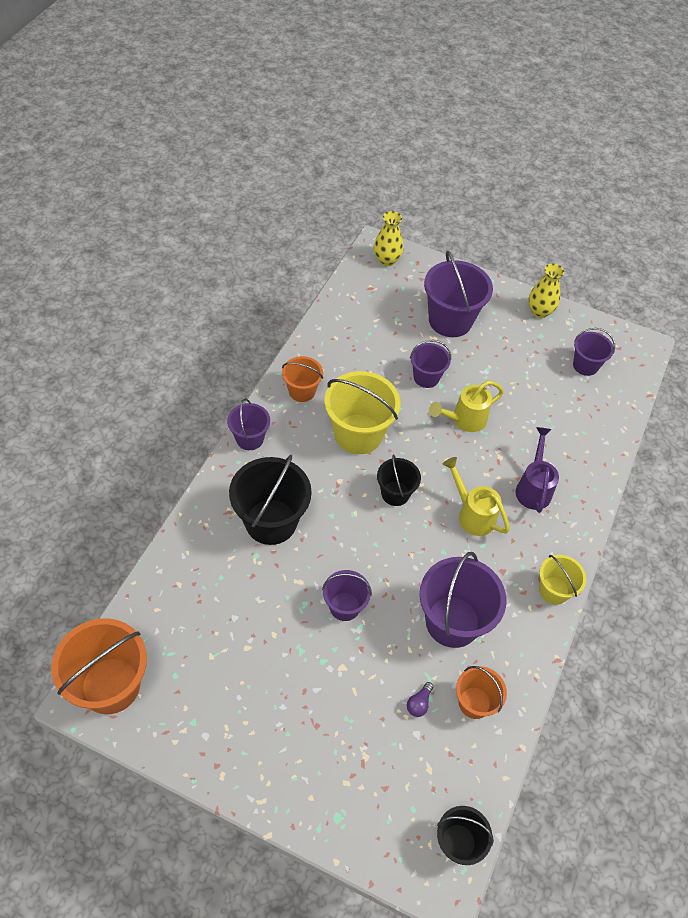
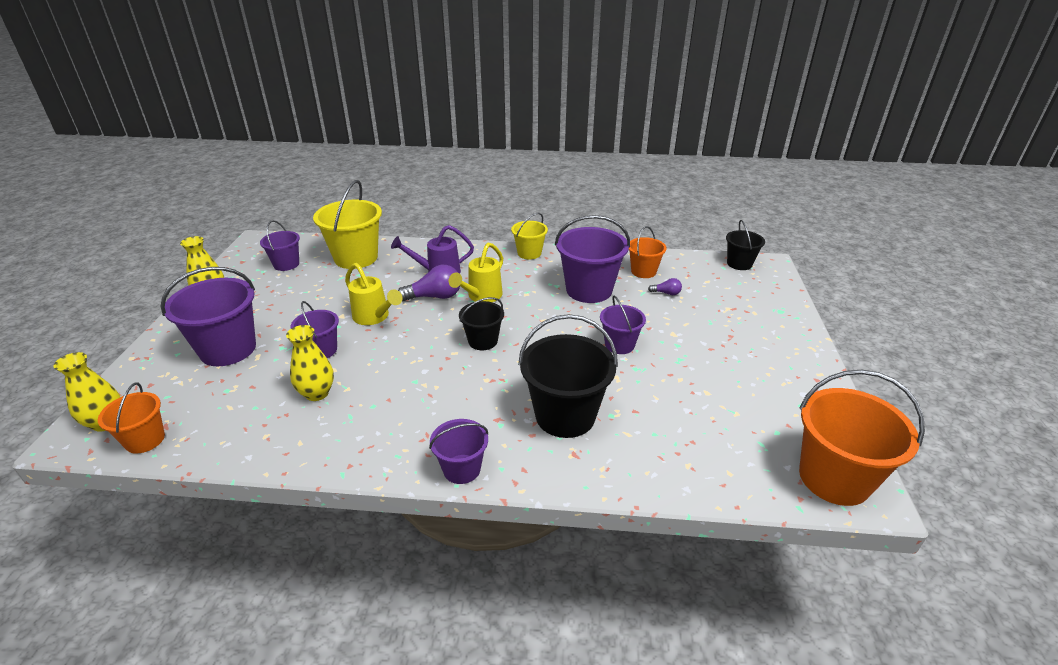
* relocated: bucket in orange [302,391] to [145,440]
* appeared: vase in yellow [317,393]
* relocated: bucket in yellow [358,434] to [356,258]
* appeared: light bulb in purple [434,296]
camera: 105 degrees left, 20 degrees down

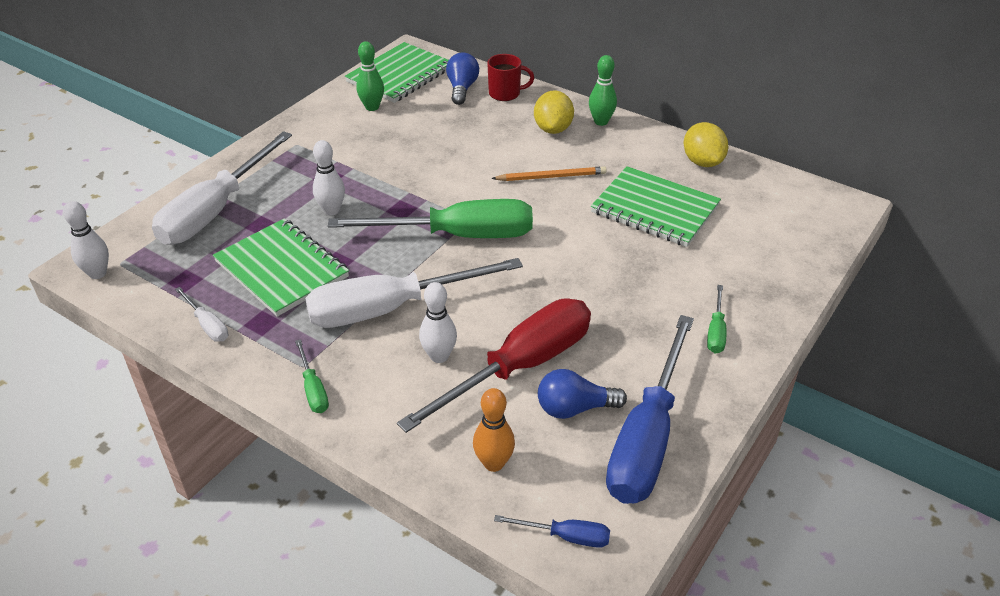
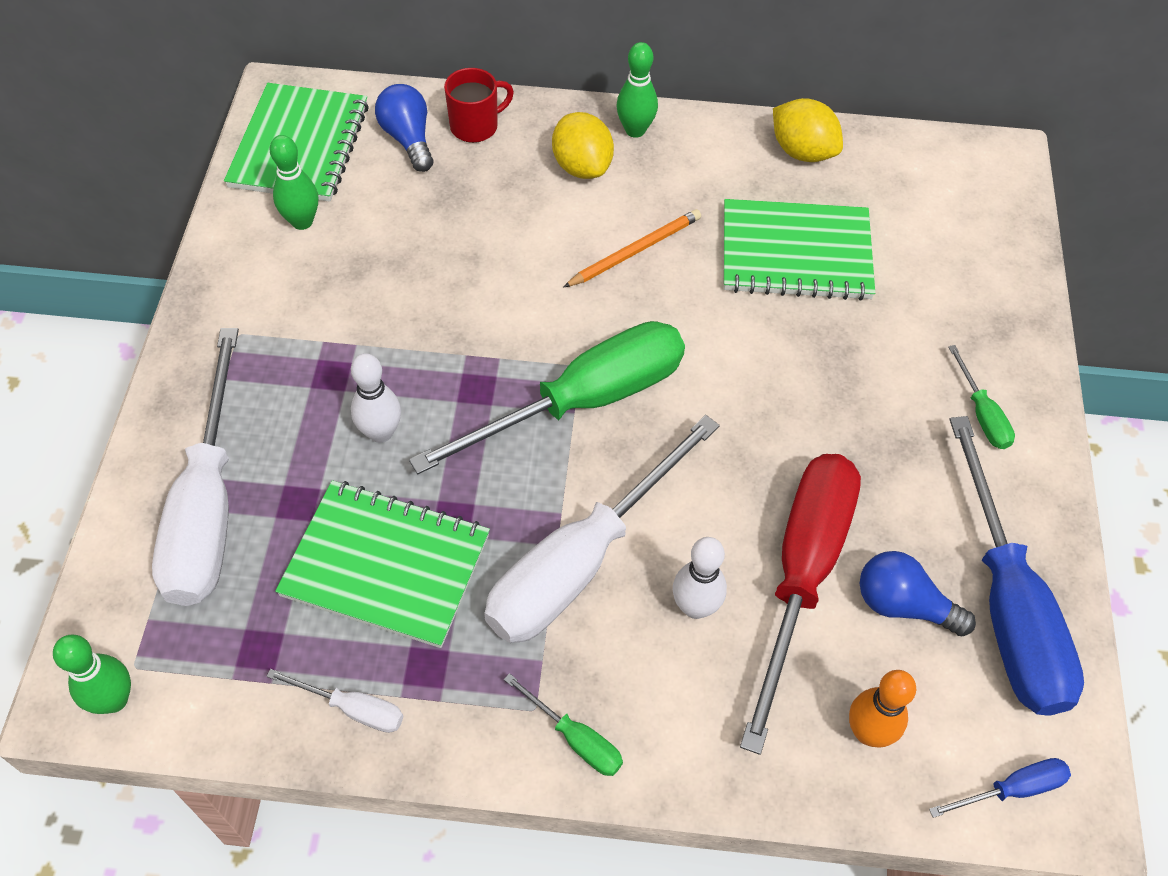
* colour: bowling pin in white [98,273] to bowling pin in green [114,700]
* spun: light bulb in blue [574,408] = [903,605] 60 degrees clockwise
camera: 30 degrees left, 15 degrees up

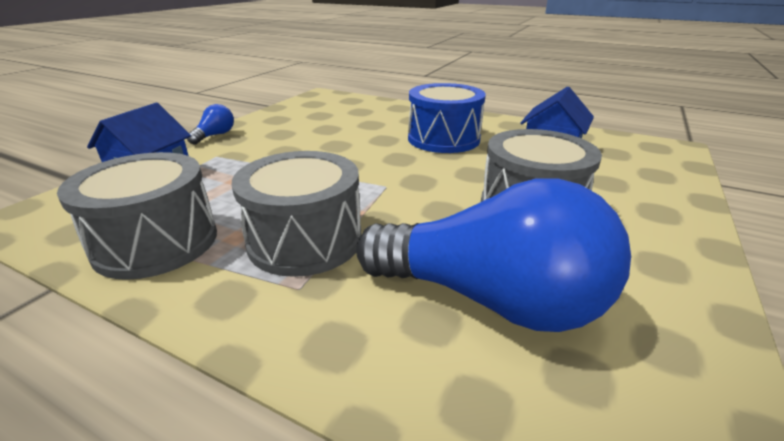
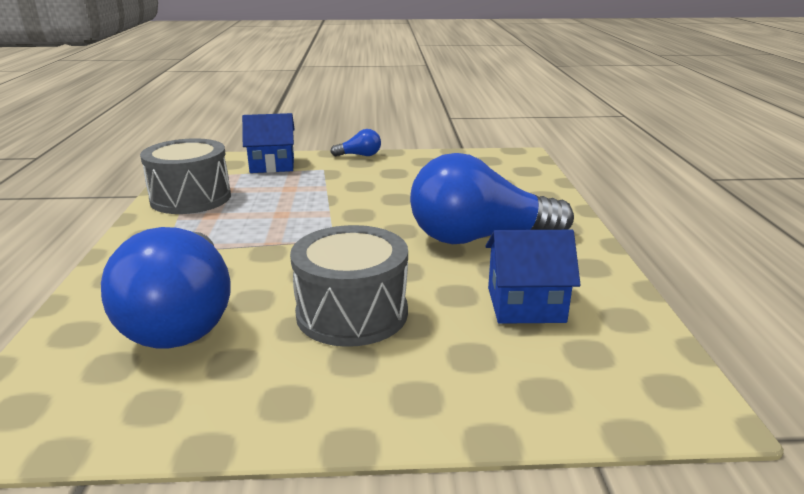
* exchanged: drum in blue [443,139] to light bulb in blue [478,238]
* missing: drum in grey [305,240]
camera: 60 degrees right, 5 degrees down

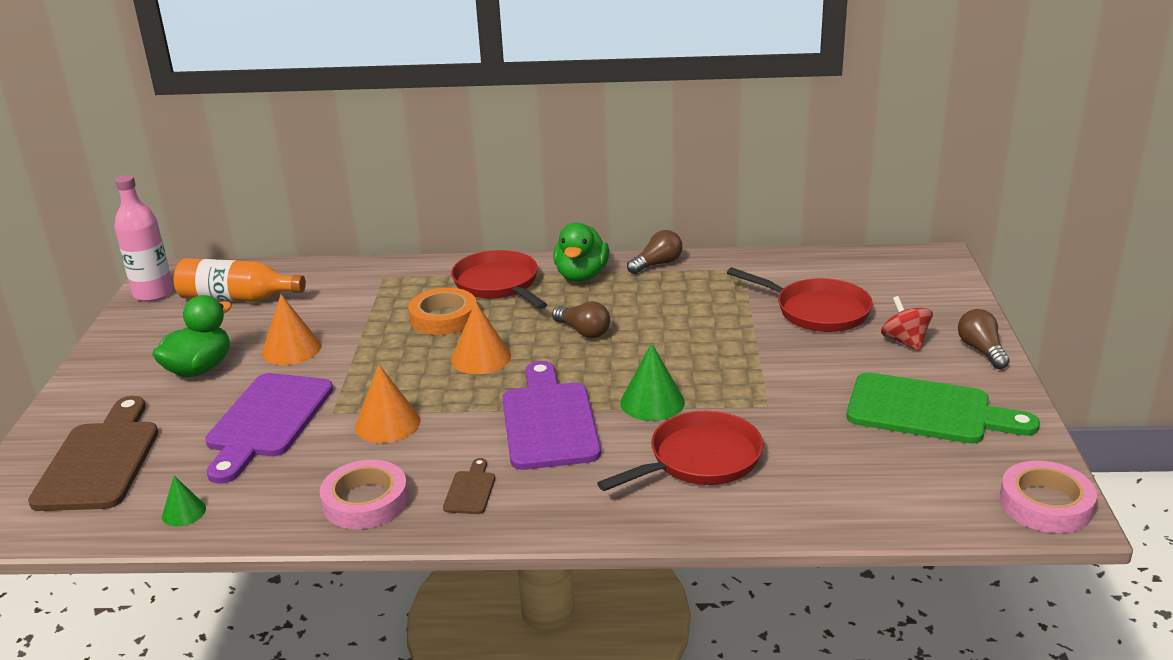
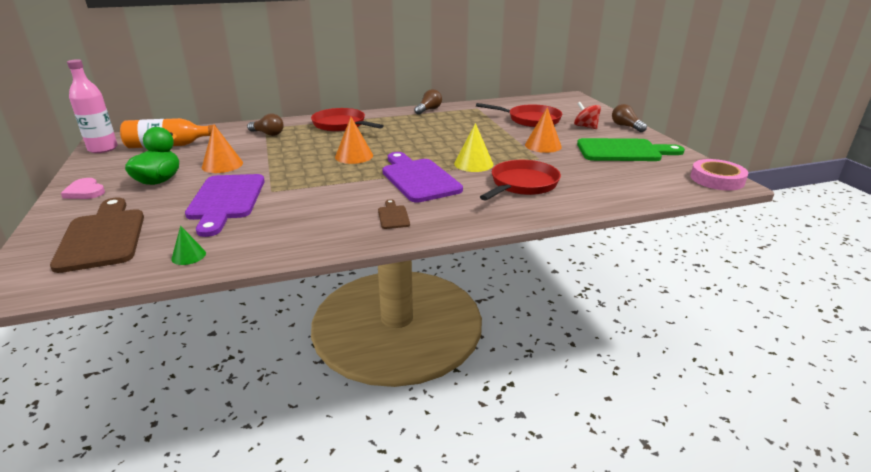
* appeared: heart in pink [85,191]
* relocated: light bulb in brown [583,331] to [268,134]
* colour: cone in green [652,402] to cone in yellow [473,164]
* relocated: cone in orange [387,423] to [543,145]
* missing: tape in pink [365,501]
* missing: tape in orange [443,317]
* missing: duck in green [581,276]
camera: 20 degrees left, 0 degrees up

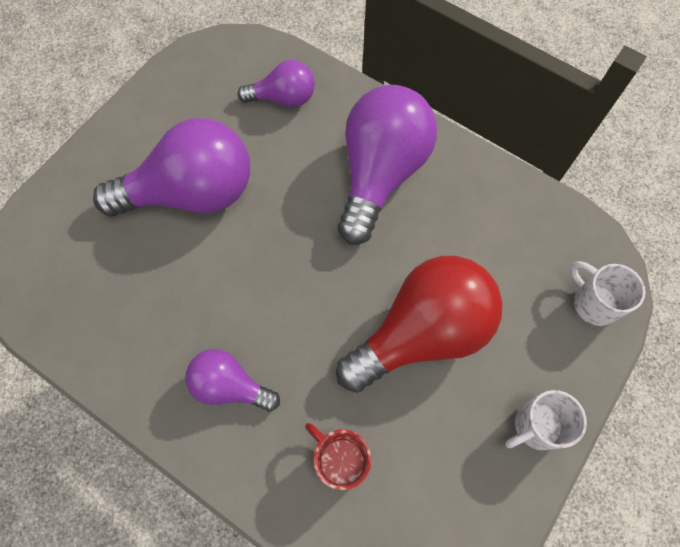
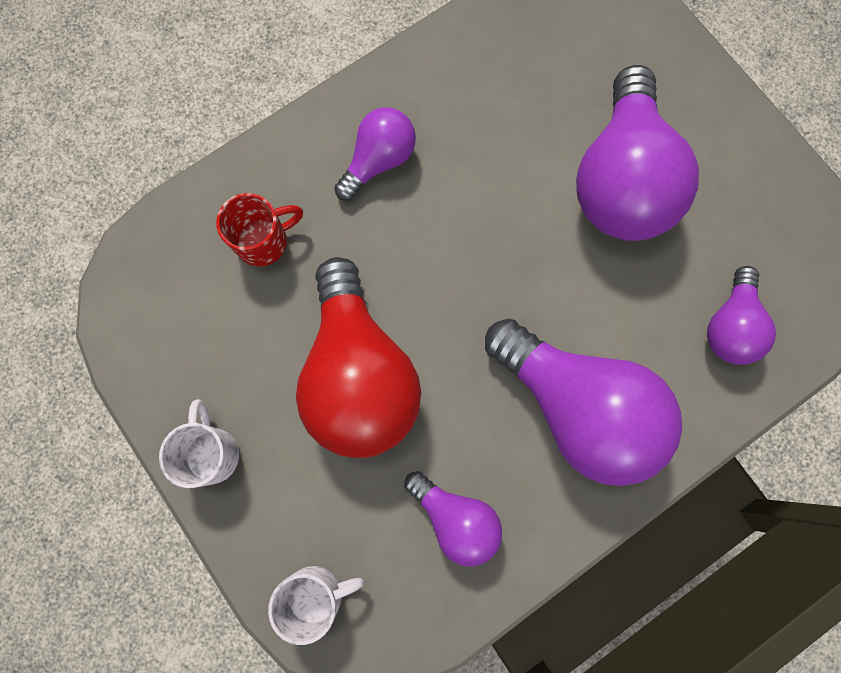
* appeared: light bulb in purple [455,518]
camera: 110 degrees right, 10 degrees up

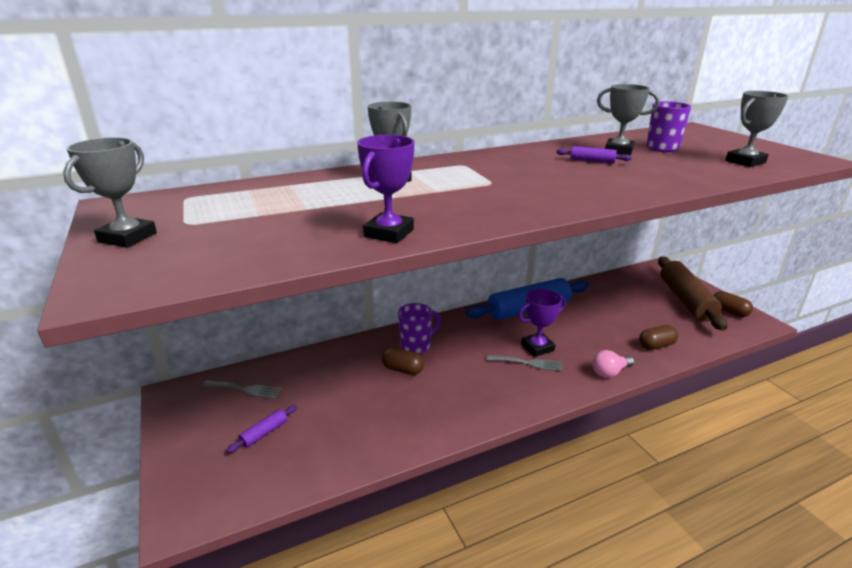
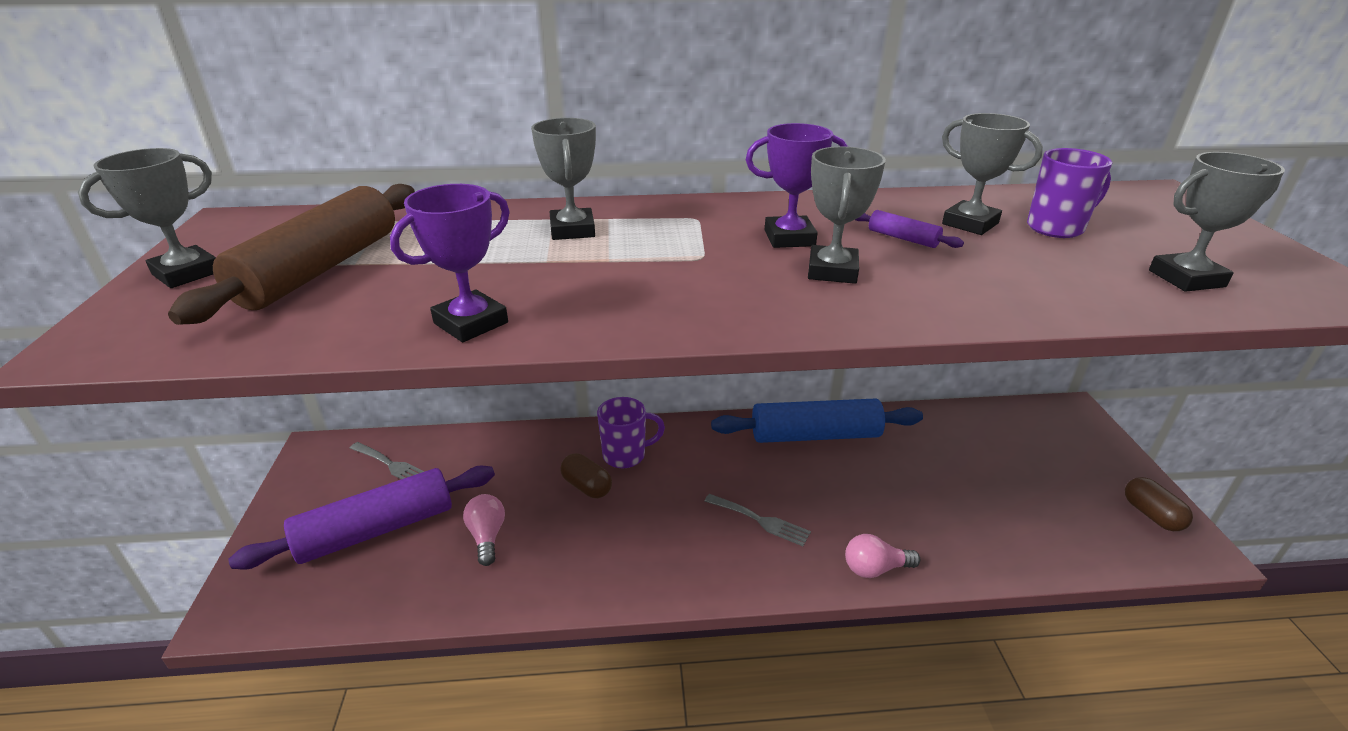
* relocated: rolling pin in brown [686,300] to [321,269]
* size: rolling pin in purple [264,433] = [376,530] x2.42
* appeared: light bulb in pink [487,536]
* relocated: trophy in purple [537,347] to [789,238]
* appeared: trophy in grey [832,271]
* missing: capsule in brown [656,345]
camera: 20 degrees right, 5 degrees up

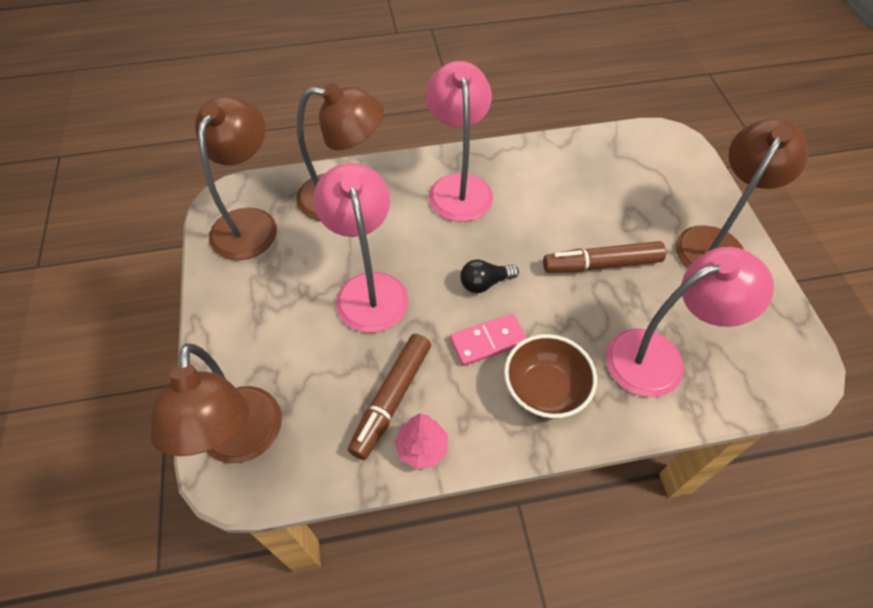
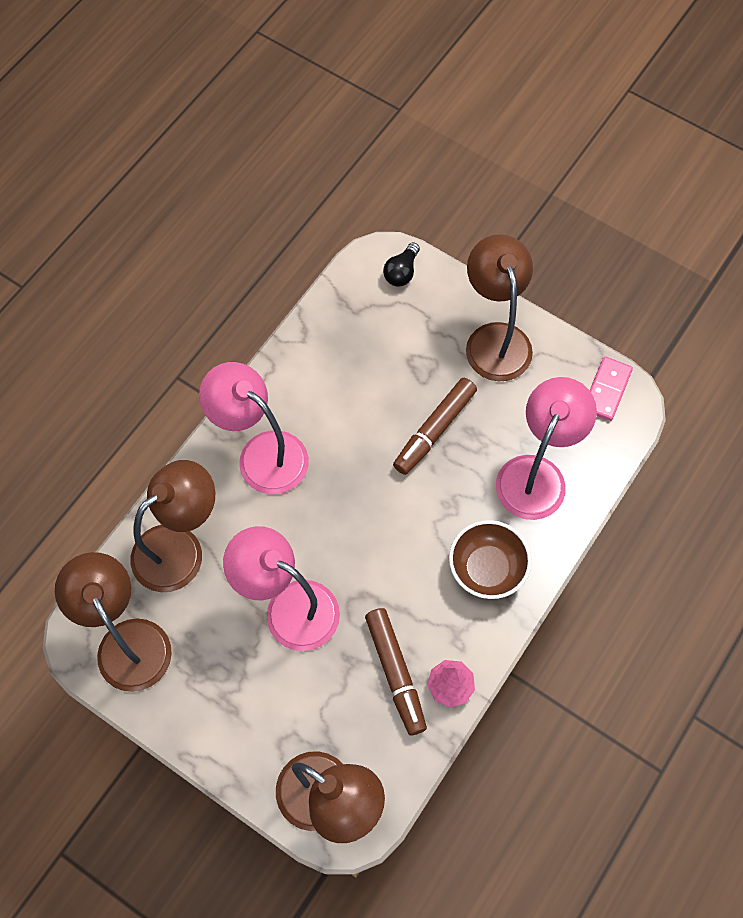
* relocated: light bulb in black [484,283] to [401,272]
* relocated: domino in pink [488,341] to [607,390]
camera: 45 degrees left, 10 degrees up

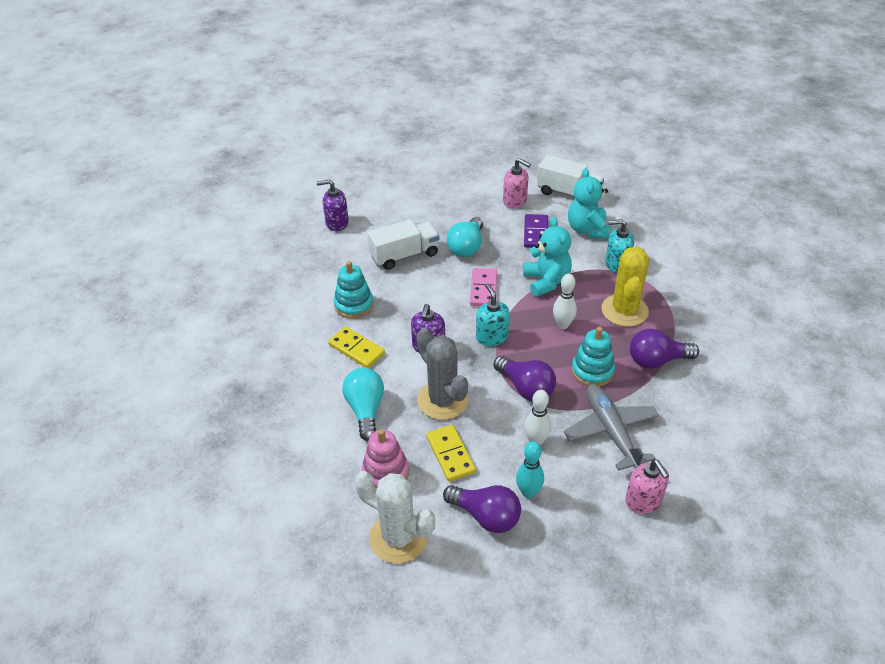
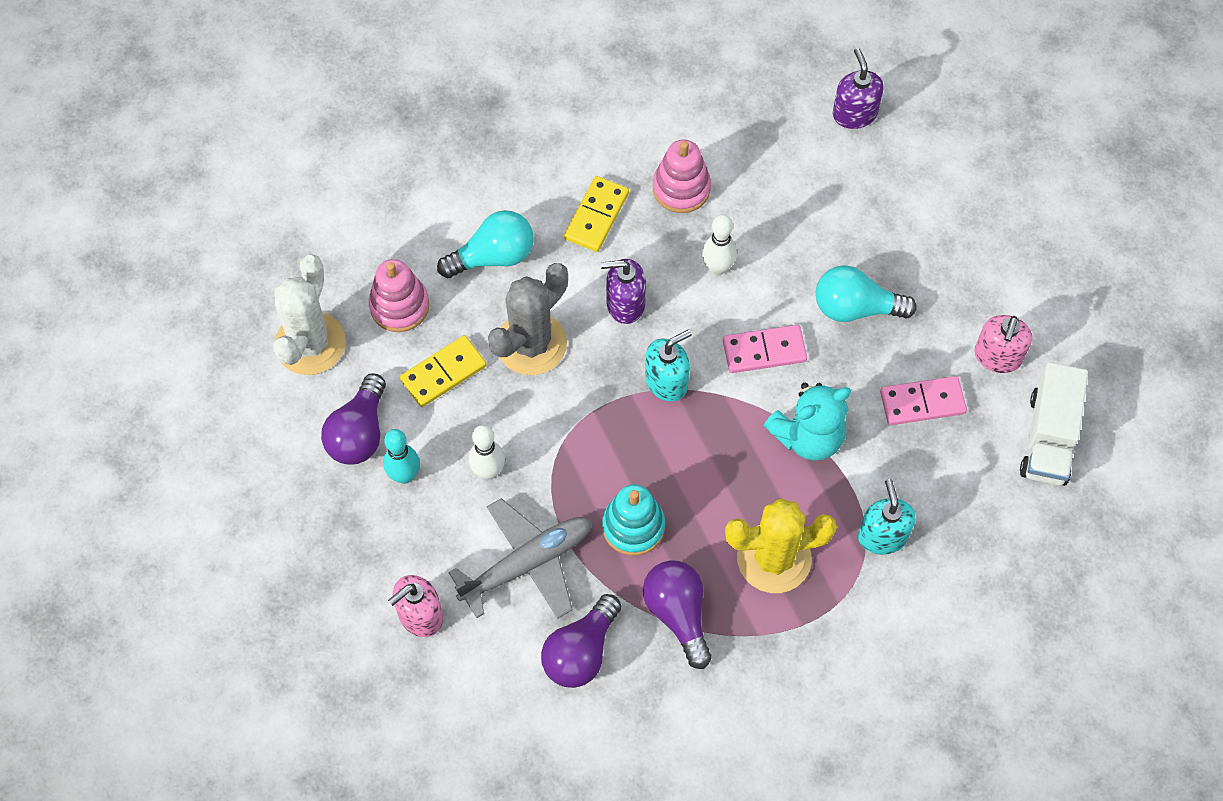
* relocated: light bulb in purple [526,388] to [581,651]
* colour: stacking toy in turquoise [354,305] to stacking toy in pink [681,188]
* relocated: bowling pin in white [563,325] to [717,268]
* colour: domino in purple [536,233] to domino in pink [922,402]
* missing: truck in white [404,255]
* missing: teddy bear in turquoise [587,229]
camera: 75 degrees right, 20 degrees up

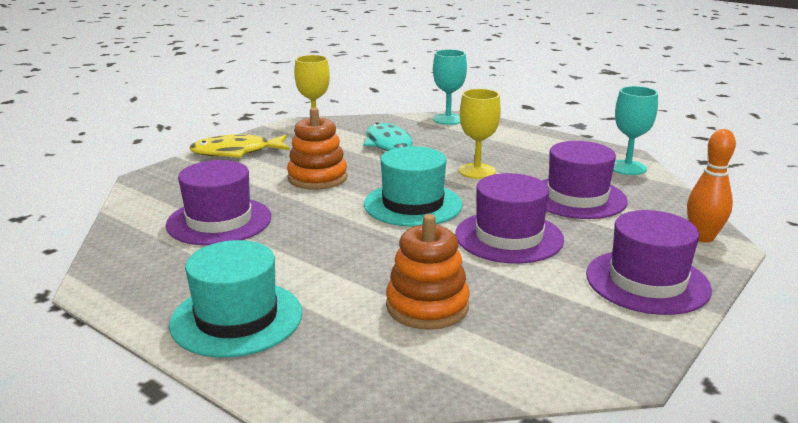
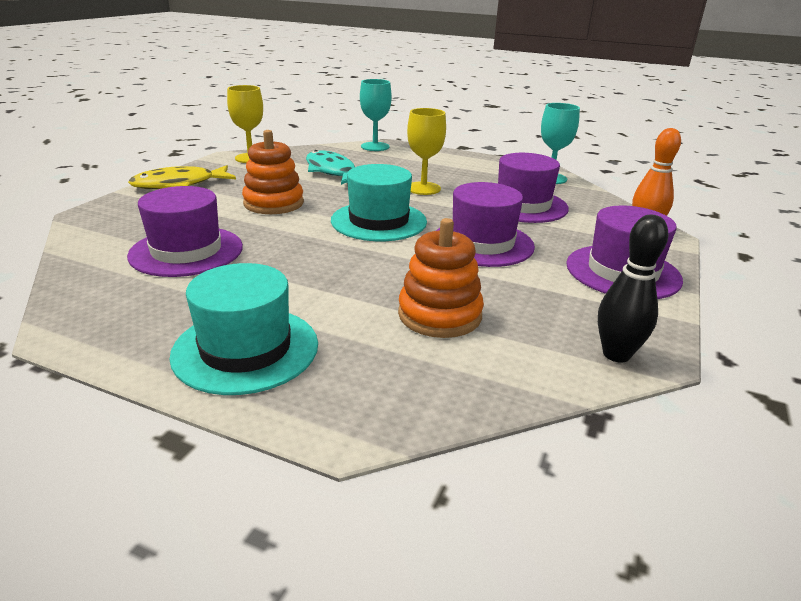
* appeared: bowling pin in black [616,354]
camera: 15 degrees left, 5 degrees up

